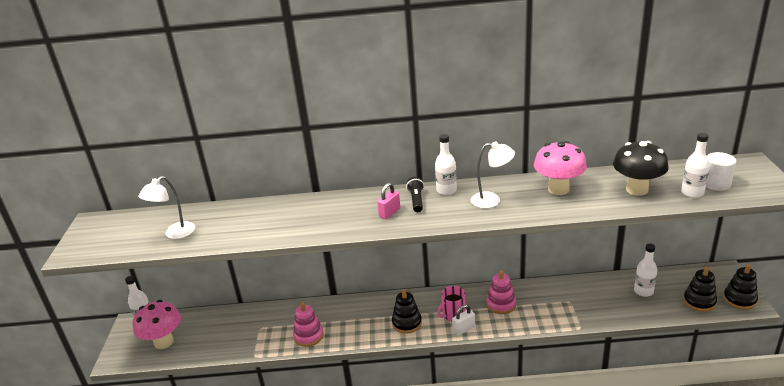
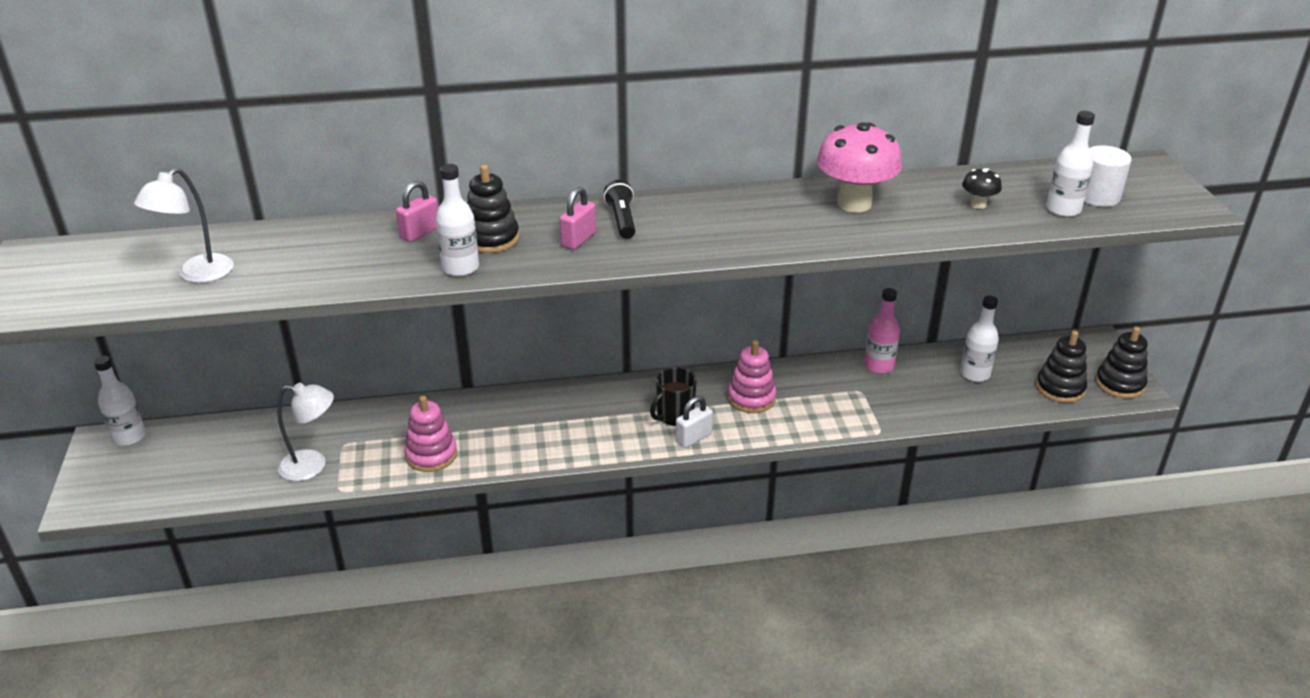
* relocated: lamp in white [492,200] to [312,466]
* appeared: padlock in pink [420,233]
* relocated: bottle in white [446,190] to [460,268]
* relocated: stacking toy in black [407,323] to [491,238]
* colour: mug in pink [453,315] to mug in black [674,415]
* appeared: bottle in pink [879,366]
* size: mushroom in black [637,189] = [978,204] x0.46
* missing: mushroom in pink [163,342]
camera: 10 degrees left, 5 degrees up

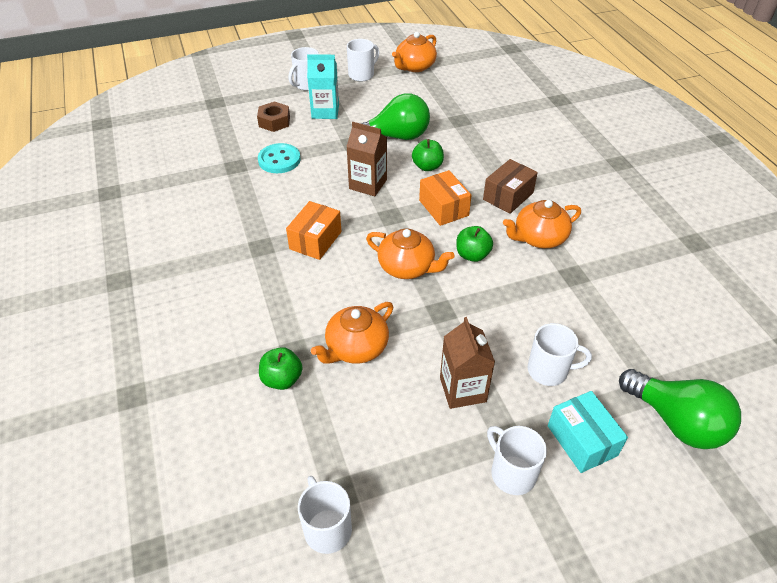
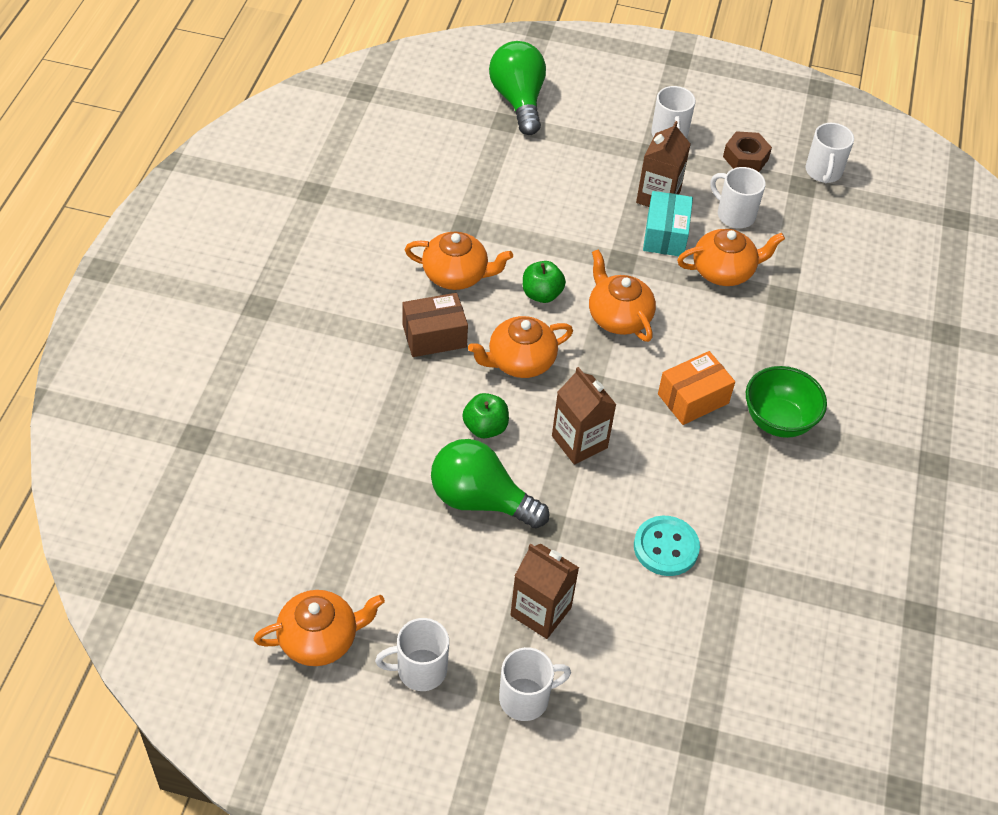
* exchanged: box in orange [443,208] to teapot in orange [520,361]
* colour: carton in turquoise [325,111] to carton in brown [540,611]
* relocated: box in turquoise [582,440] to [665,235]
* relocated: mug in white [549,370] to [734,215]
* relocated: nut in brown [274,121] to [745,158]
* appeared: bowl in green [778,420]
* missing: apple in green [282,379]
camera: 150 degrees left, 5 degrees up

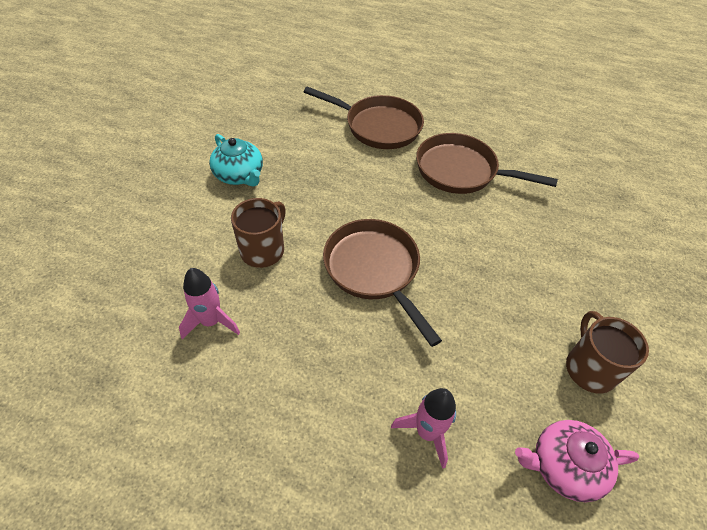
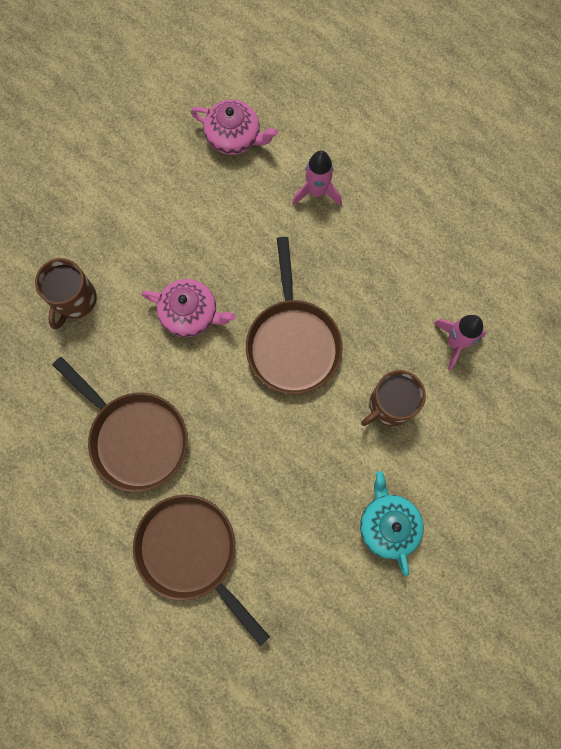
* relocated: mug in brown [590,368] to [74,300]
* appeared: teapot in pink [190,313]
camera: 155 degrees left, 25 degrees up

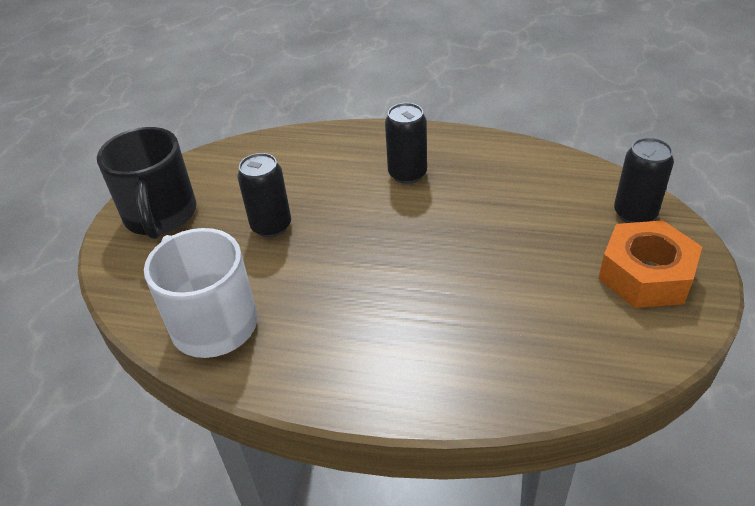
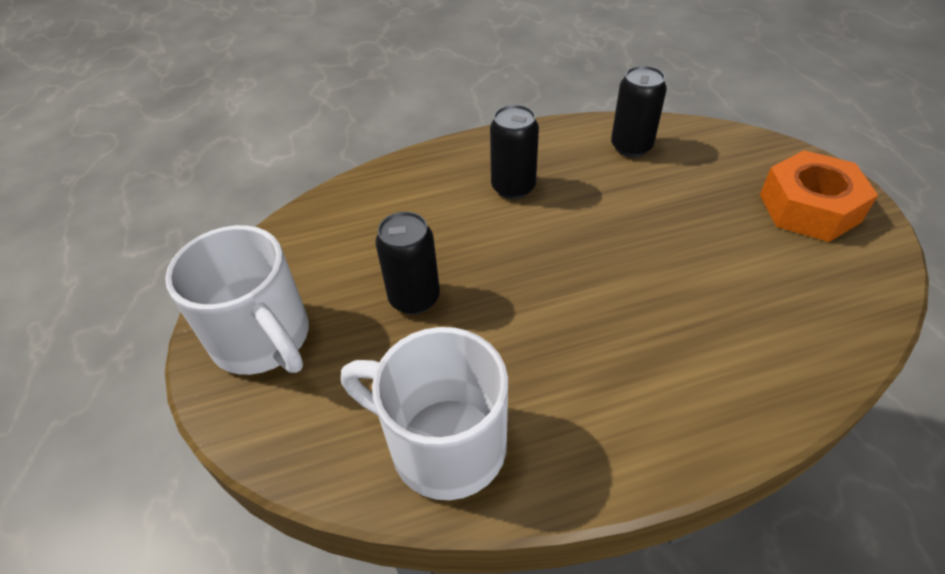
* colour: mug in black [160,216] to mug in white [263,339]
* relocated: can in black [634,213] to [631,147]
camera: 30 degrees left, 5 degrees up

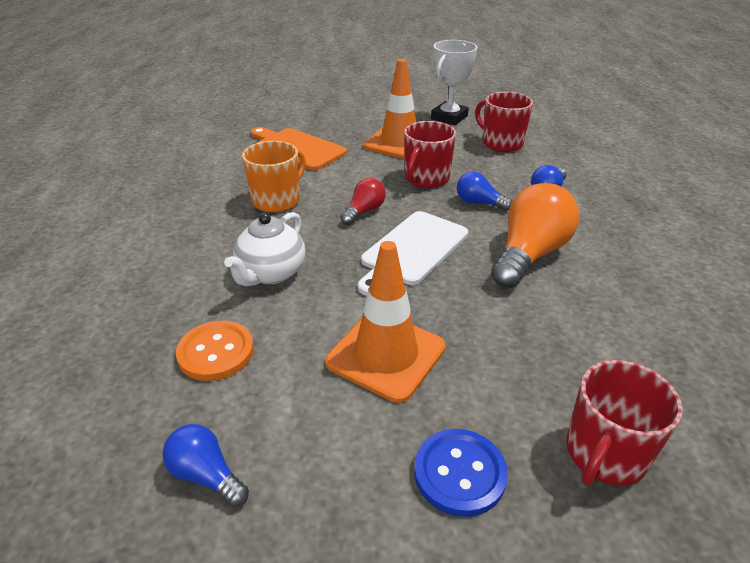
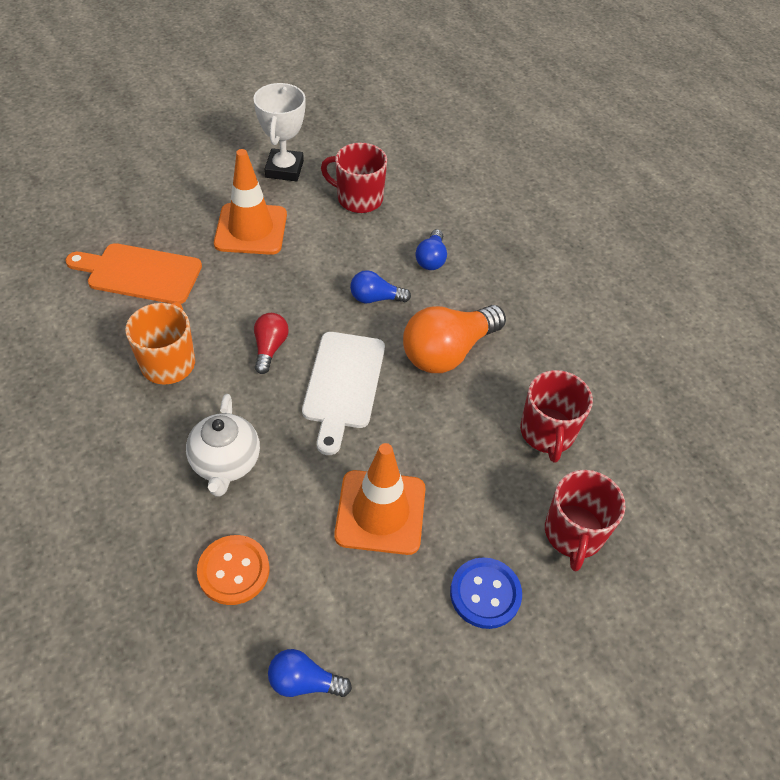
* spun: light bulb in orange [529,254] = [448,352] 135 degrees counterclockwise
* relocated: mug in red [426,178] to [547,433]
camera: 30 degrees left, 15 degrees up

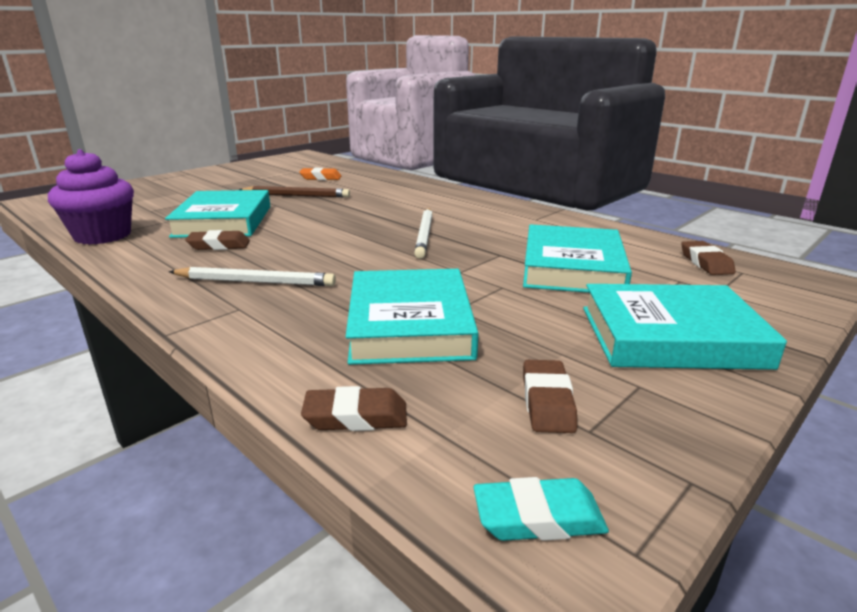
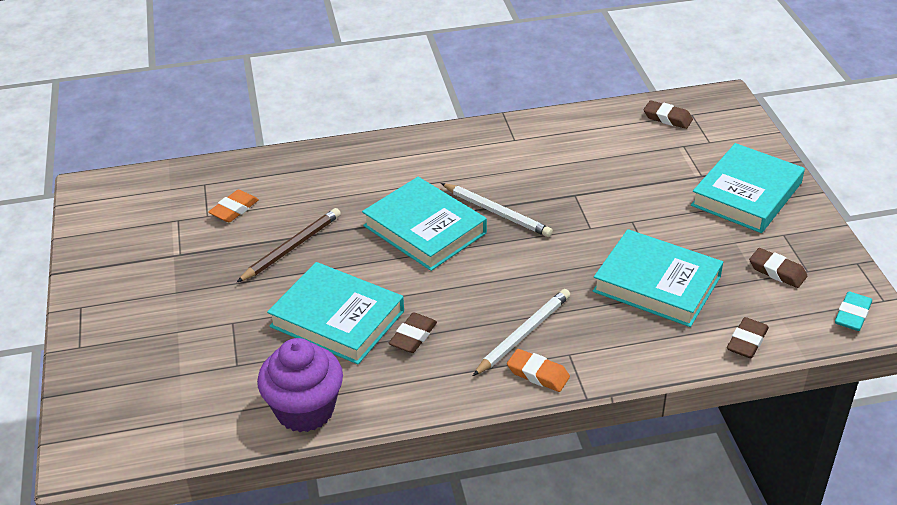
* relocated: book in turquoise [572,267] to [424,229]
* appeared: eraser in orange [538,374]
camera: 55 degrees left, 15 degrees up

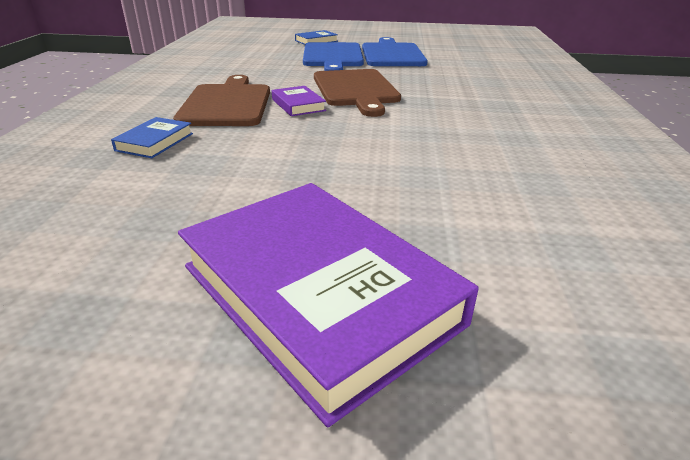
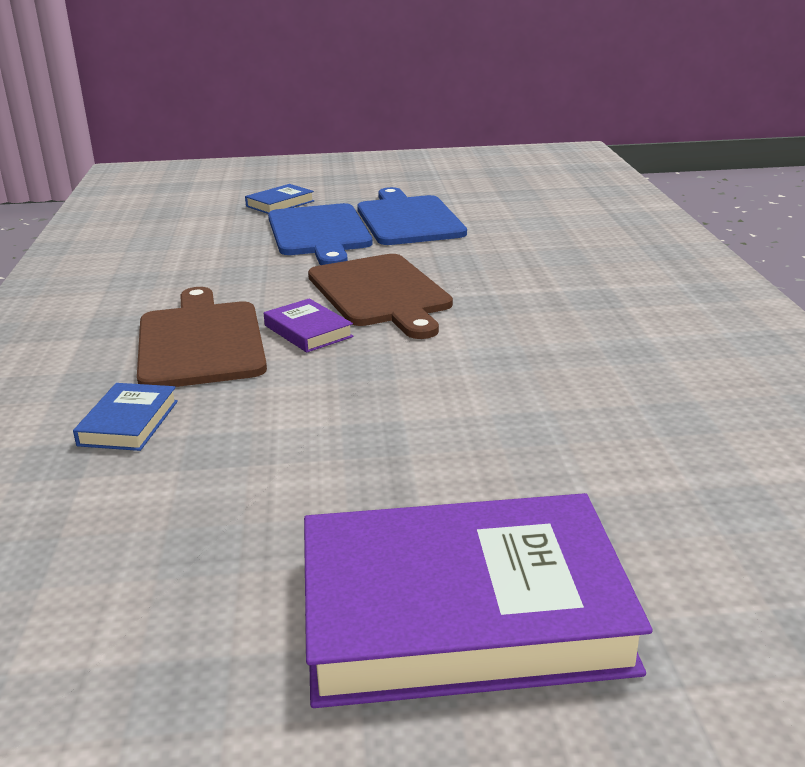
* spun: book in purple [318,294] = [462,612] 45 degrees counterclockwise
camera: 10 degrees left, 5 degrees down

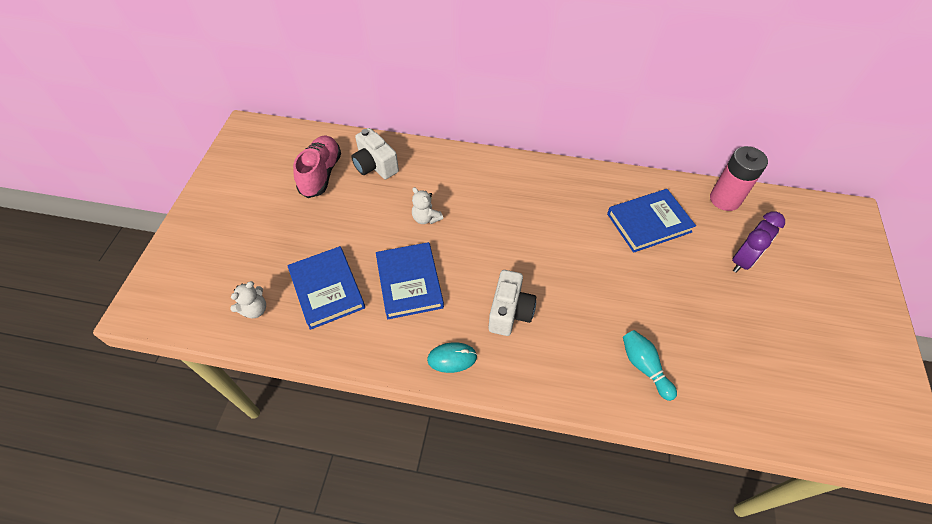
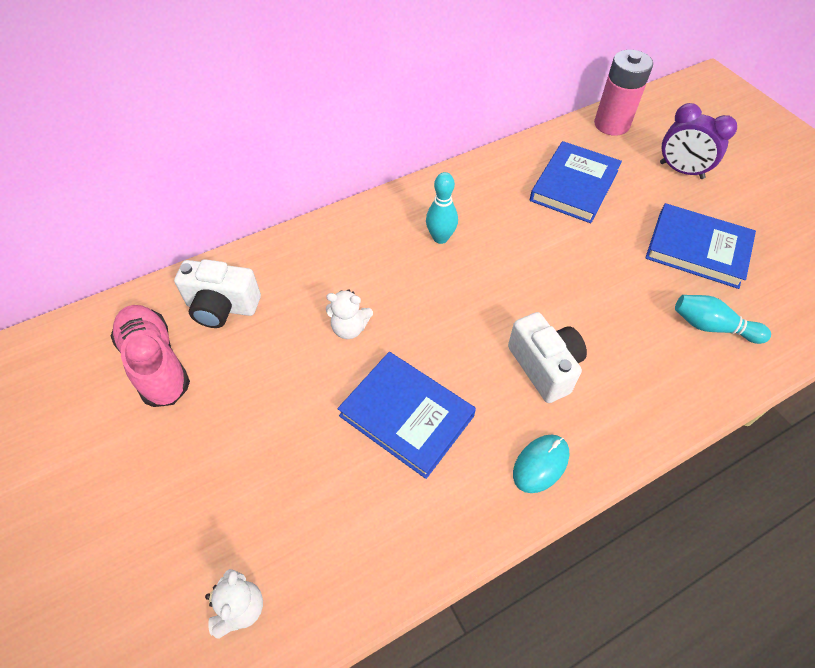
* appeared: bowling pin in turquoise [440,238]
* relocated: book in blue [327,289] to [697,249]
* spun: clock in purple [743,260] = [681,170] 120 degrees clockwise
camera: 40 degrees left, 0 degrees up

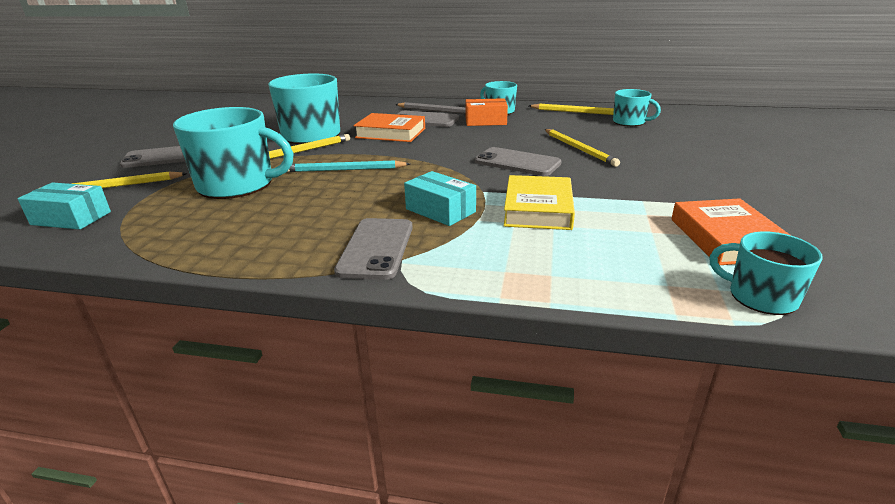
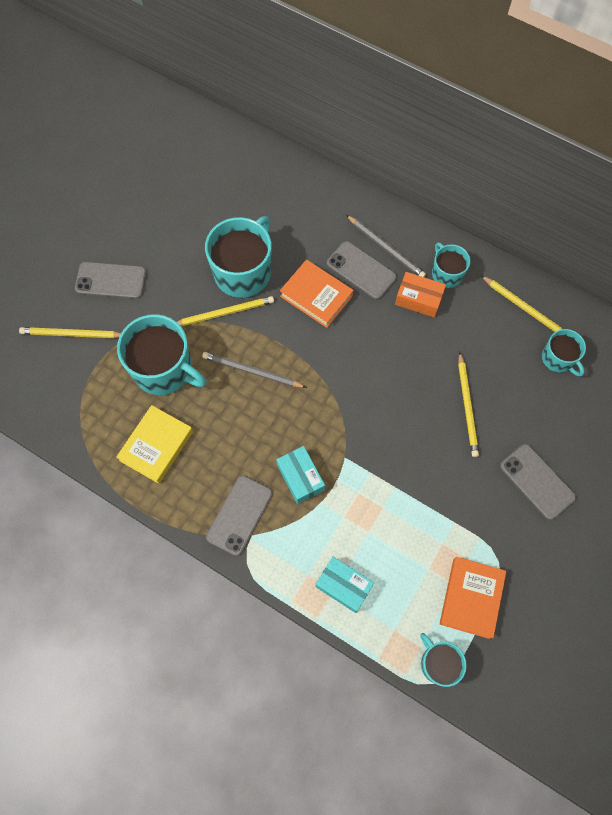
* relocated: book in yellow [538,209] to [156,446]
* colour: pencil in turquoise [344,170] to pencil in grey [252,371]
* relocated: box in turquoise [71,218] to [343,586]
* relocated: phone in grey [517,162] to [537,481]
camera: 20 degrees right, 40 degrees up

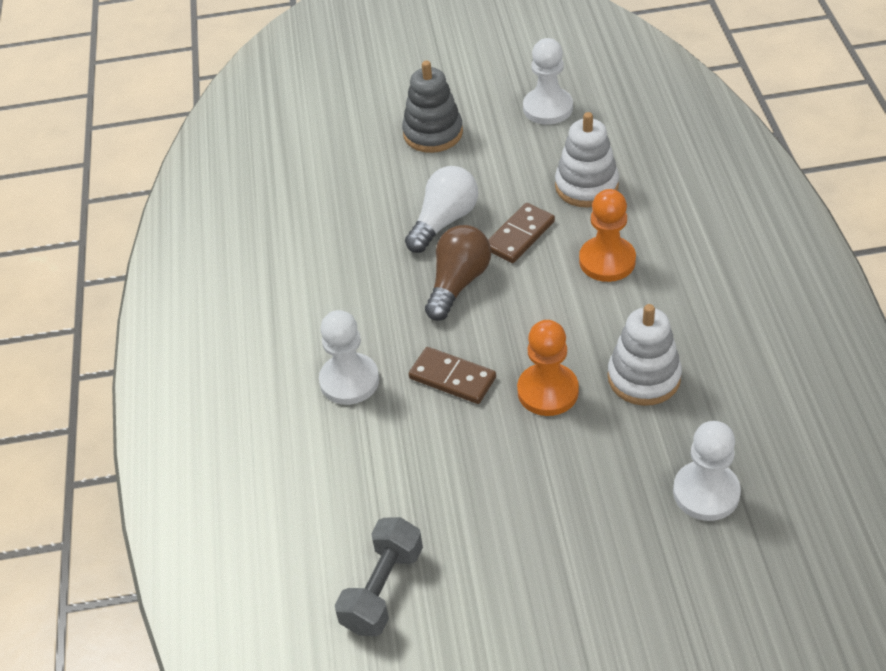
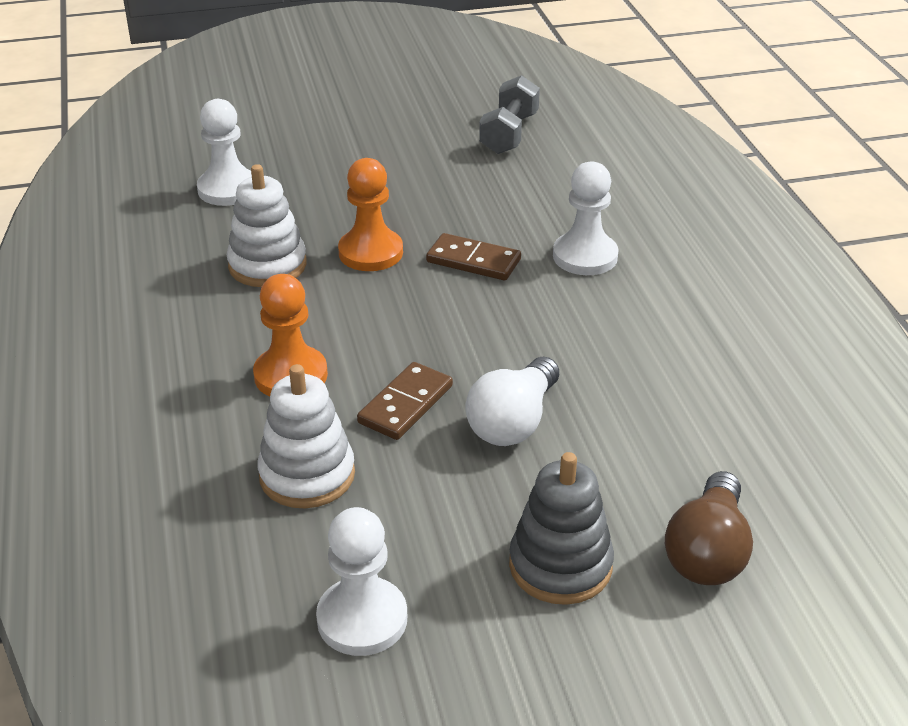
* relocated: light bulb in brown [458,283] to [708,552]
camera: 170 degrees right, 10 degrees down

